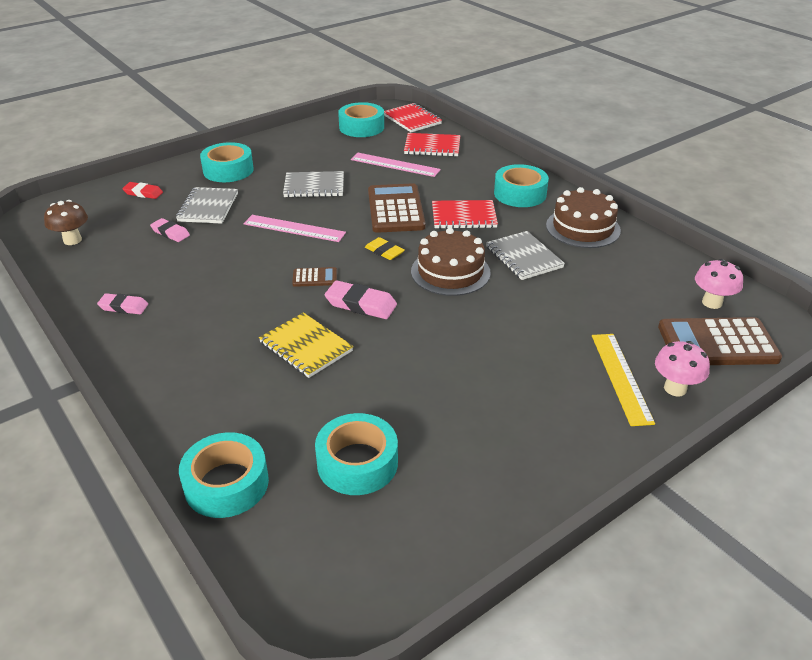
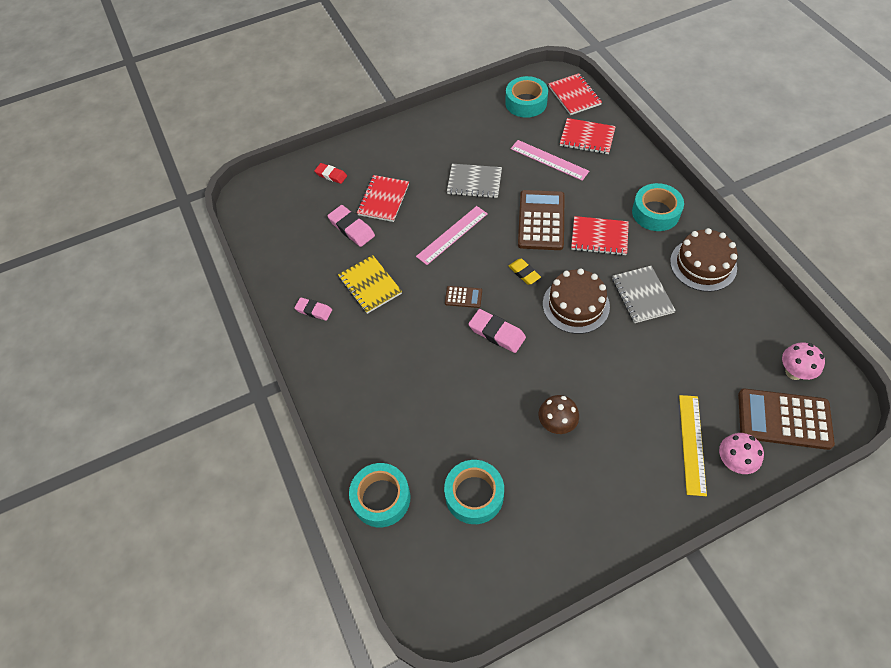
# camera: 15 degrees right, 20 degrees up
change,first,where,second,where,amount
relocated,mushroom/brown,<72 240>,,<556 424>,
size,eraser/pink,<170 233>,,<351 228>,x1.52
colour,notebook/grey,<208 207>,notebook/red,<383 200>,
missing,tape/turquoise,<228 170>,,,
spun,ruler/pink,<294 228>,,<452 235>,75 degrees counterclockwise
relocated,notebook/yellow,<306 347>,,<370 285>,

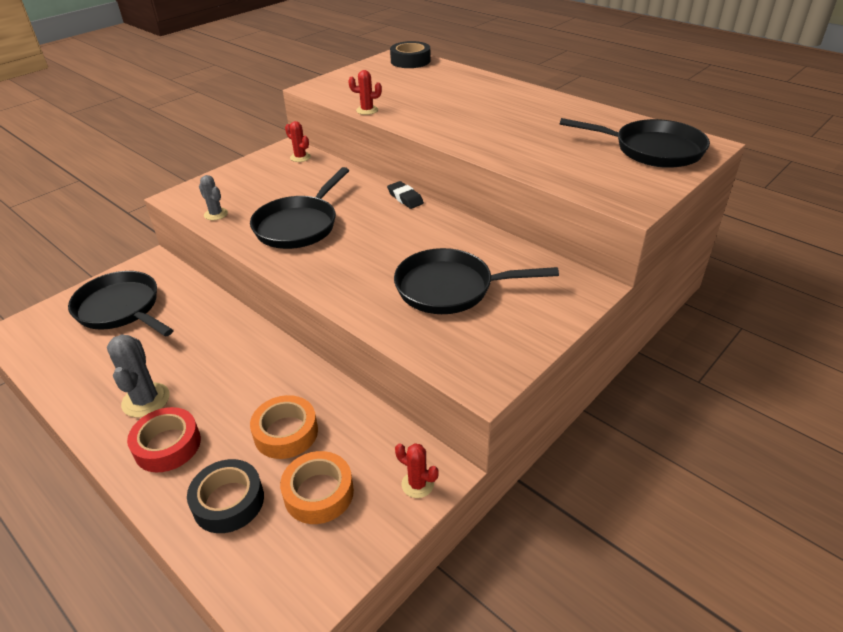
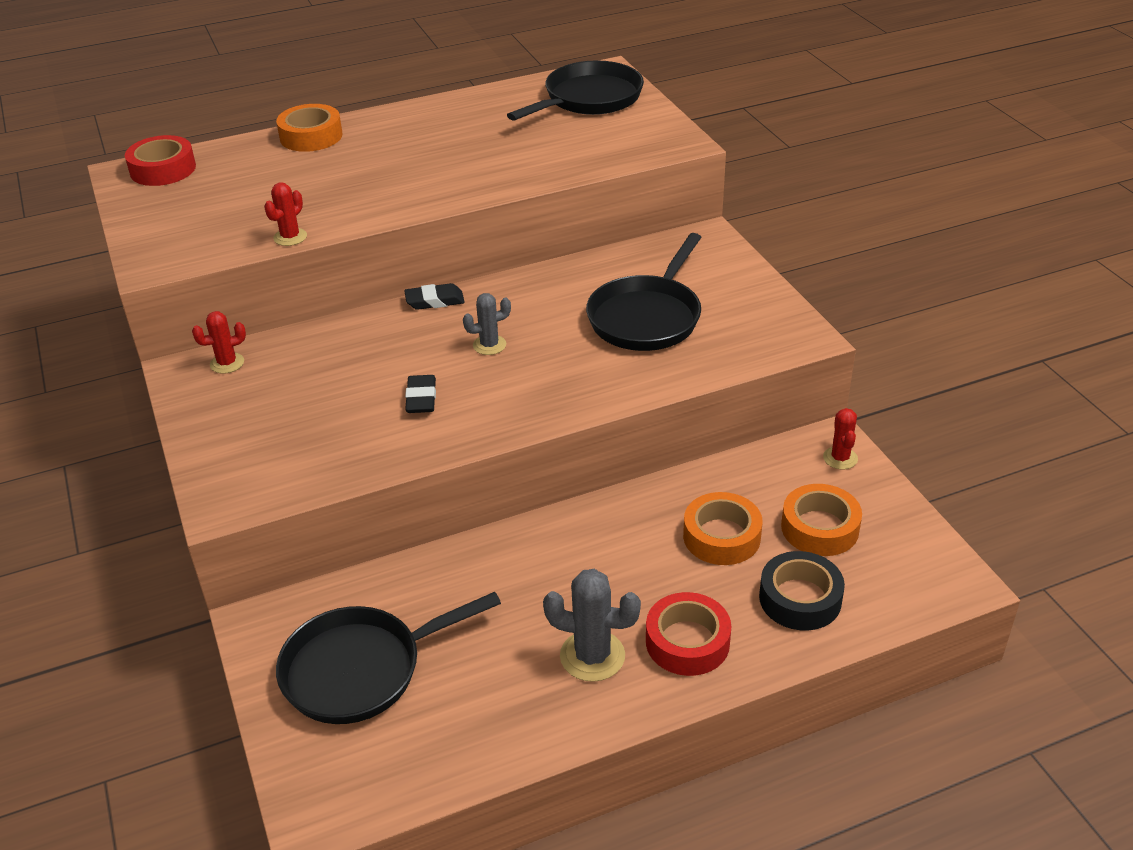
# camera: 65 degrees left, 0 degrees up
change,first,where,second,where,amount
relocated,cactus/grey,<216 214>,,<489 345>,
exchanged,pan/black,<299 225>,eraser/black,<421 398>,
colour,tape/black,<410 61>,tape/red,<163 169>,
spun,cactus/red,<417 484>,,<840 458>,60 degrees counterclockwise
appeared,,,tape/orange,<311 136>,

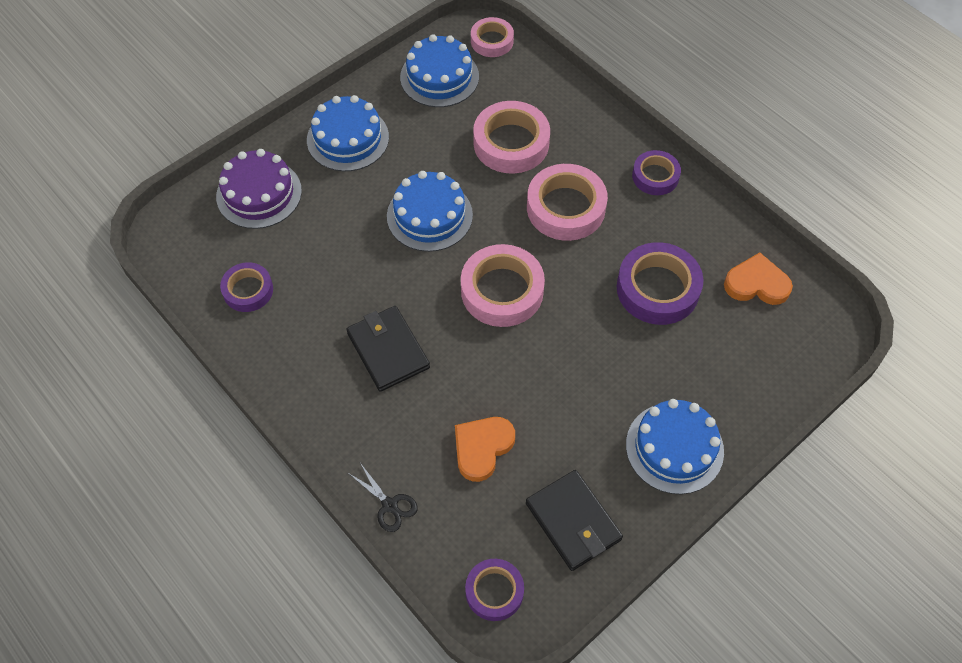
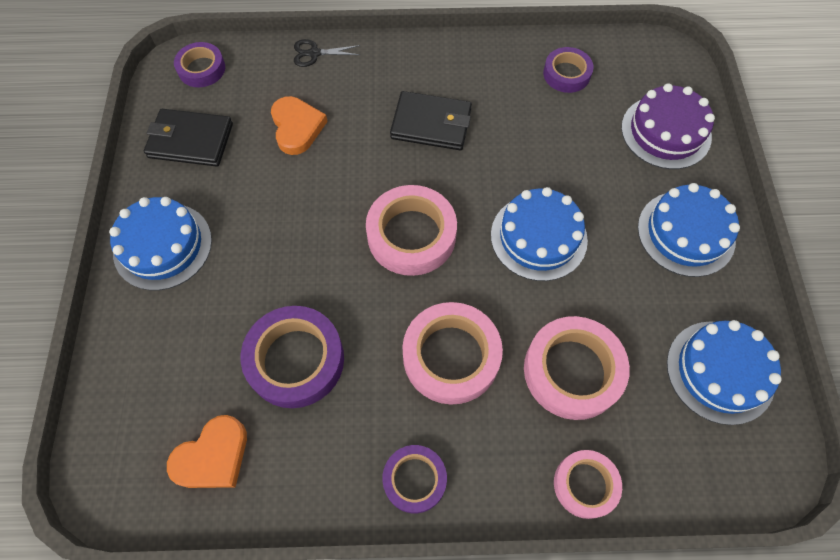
# camera: 130 degrees right, 5 degrees up
change,first,where,second,where,amount
relocated,tape/pink,<492 41>,,<585 485>,

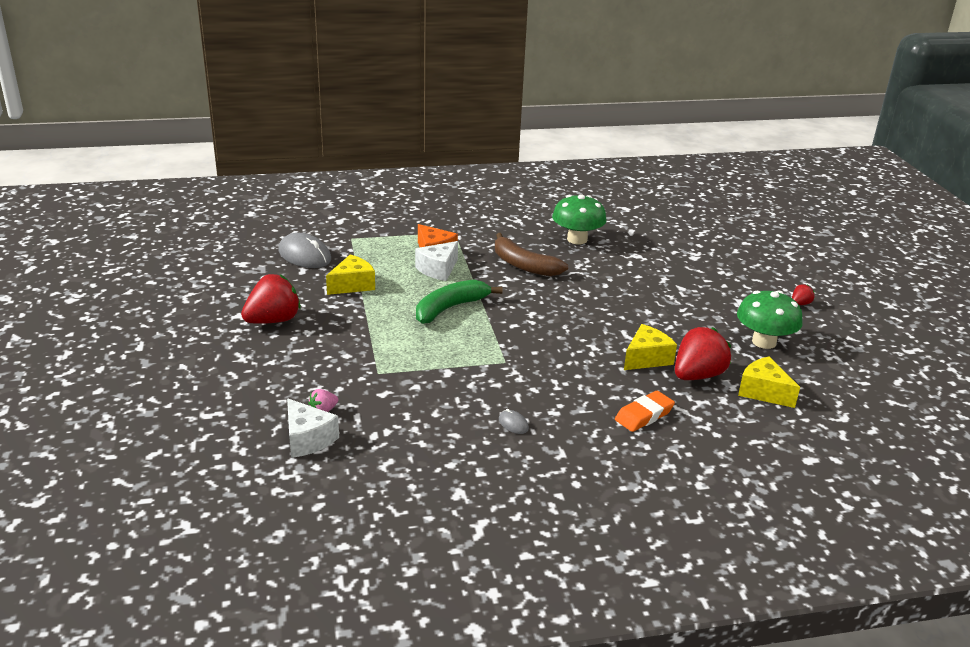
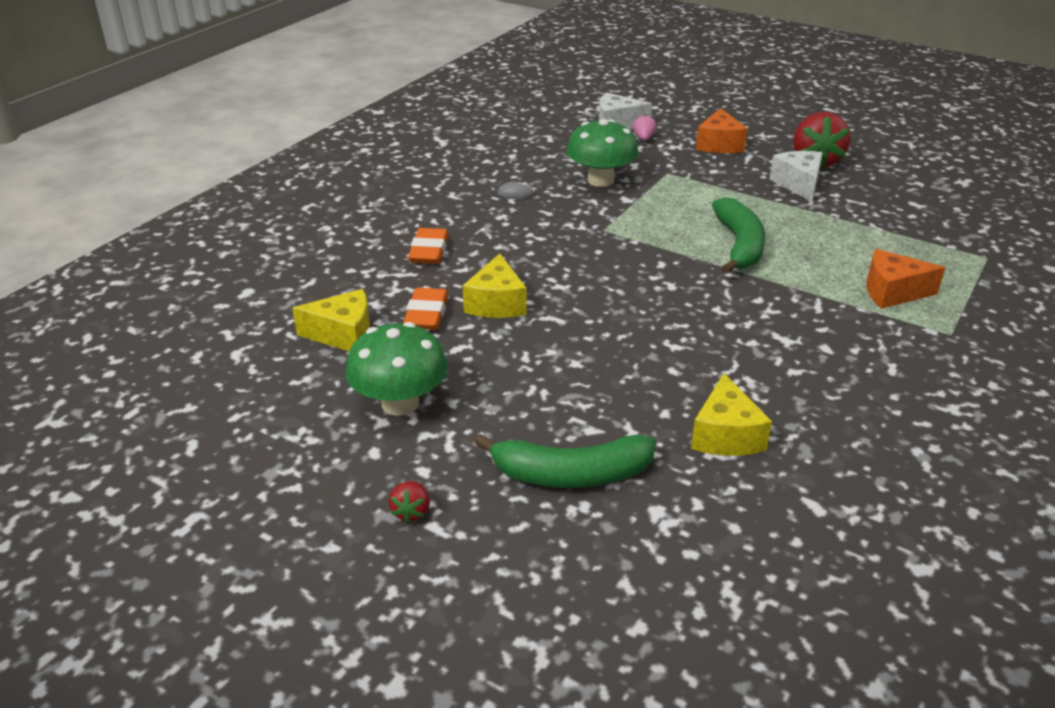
# camera: 135 degrees right, 5 degrees up
change,first,where,second,where,amount
missing,mouse/grey,<304 255>,,,
relocated,cheese/yellow,<352 285>,,<726 435>,
relocated,cheese/white,<438 269>,,<798 184>,
missing,banana/brown,<524 265>,,,
relocated,mushroom/green,<577 239>,,<600 180>,
exchanged,strawberry/red,<697 375>,eraser/orange,<427 314>,
appeared,,,banana/green,<571 474>,
appeared,,,cheese/orange,<719 144>,

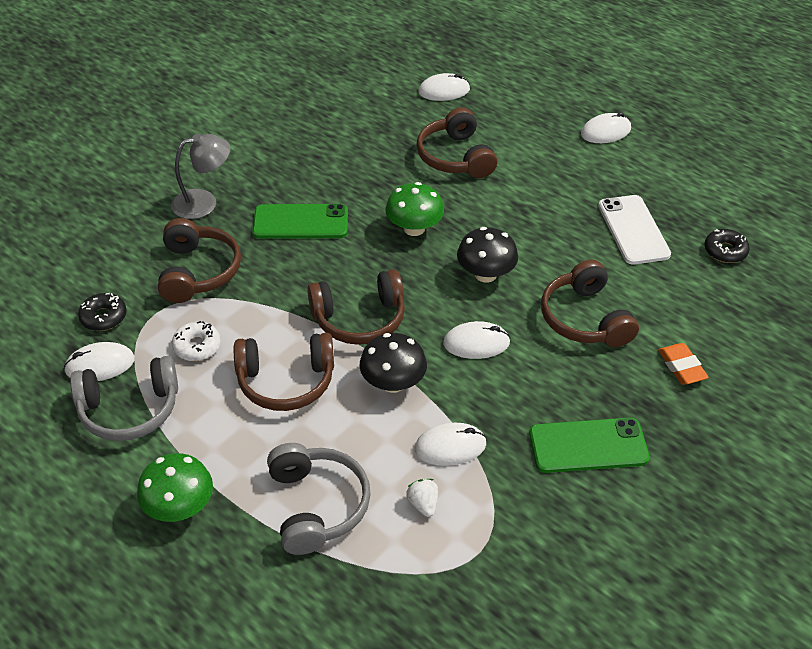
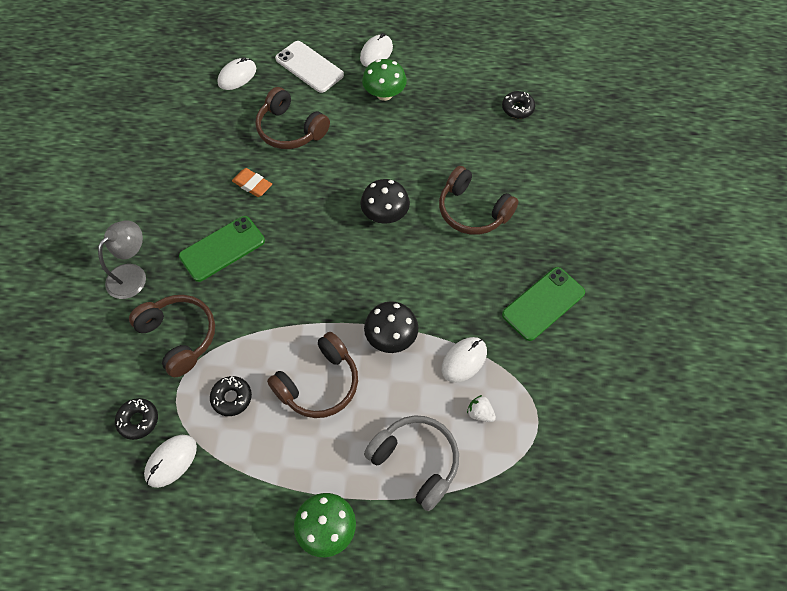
# camera: 35 degrees left, 15 degrees up
change,first,where,second,where,amount
missing,headphones/grey,<129 409>,,,
colour,donut/white,<197 346>,donut/black,<232 398>,
missing,headphones/brown,<359 319>,,,
relocated,mushroom/green,<414 228>,,<384 94>,
missing,mouse/white,<476 343>,,,
relocated,phone/white,<633 230>,,<309 67>,
relocated,eraser/orange,<681 367>,,<252 185>,

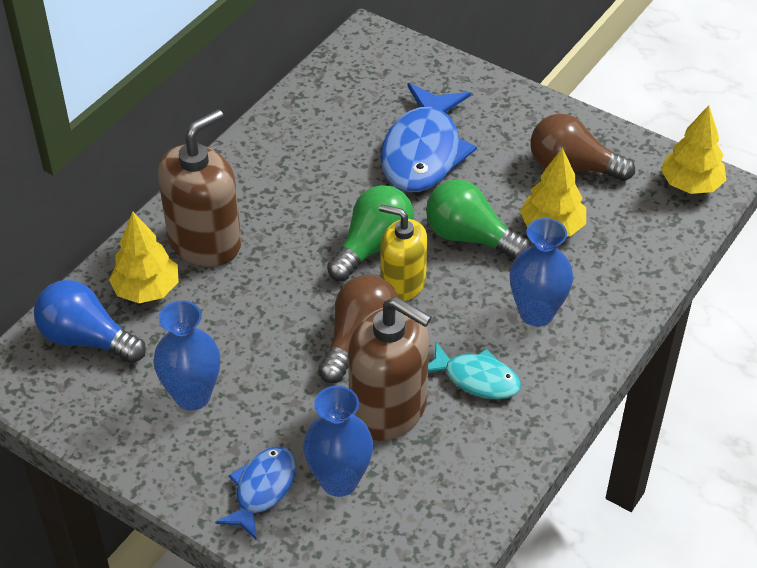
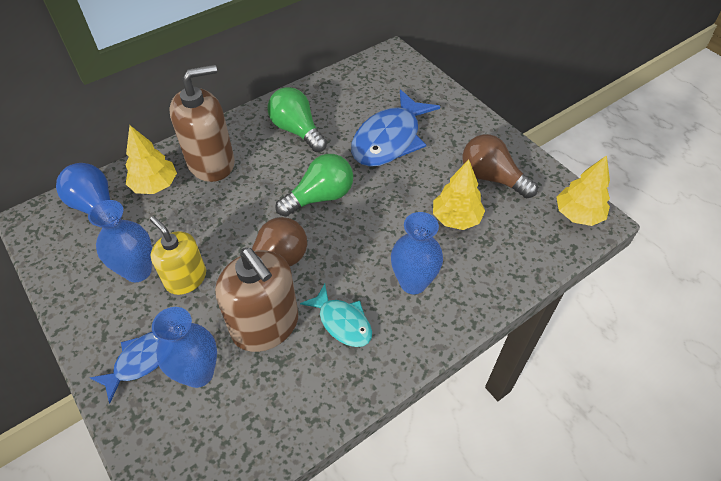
# camera: 20 degrees right, 5 degrees up
change,first,where,second,where,amount
relocated,soap dispenser/yellow,<402 283>,,<186 279>,
relocated,light bulb/green,<470 237>,,<297 130>,

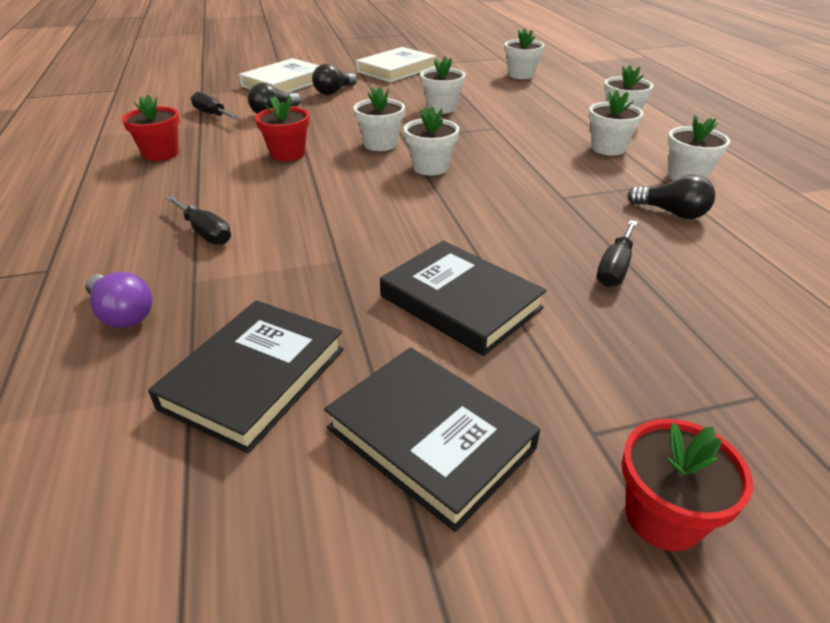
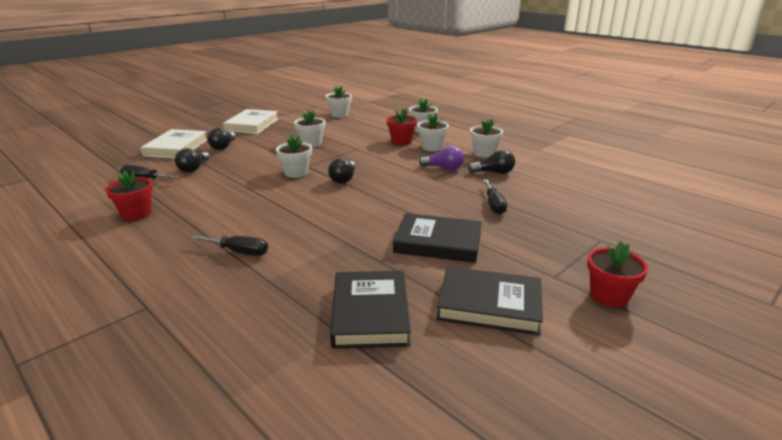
# camera: 30 degrees left, 10 degrees down
change,first,where,second,where,amount
relocated,light bulb/purple,<122 314>,,<444 168>,
relocated,flower pot/red,<287 154>,,<401 141>,
exchanged,flower pot/white,<430 167>,light bulb/black,<344 179>,

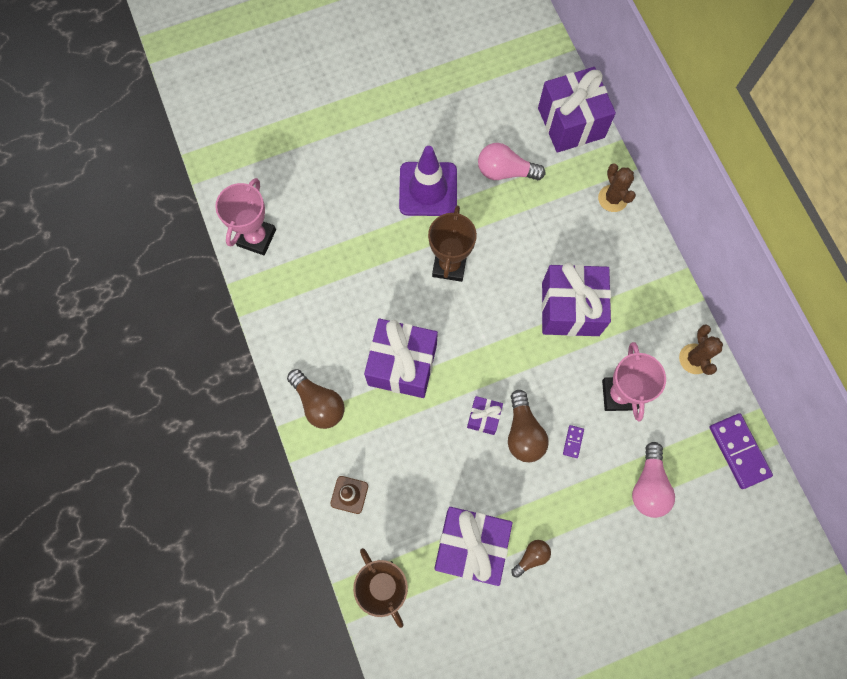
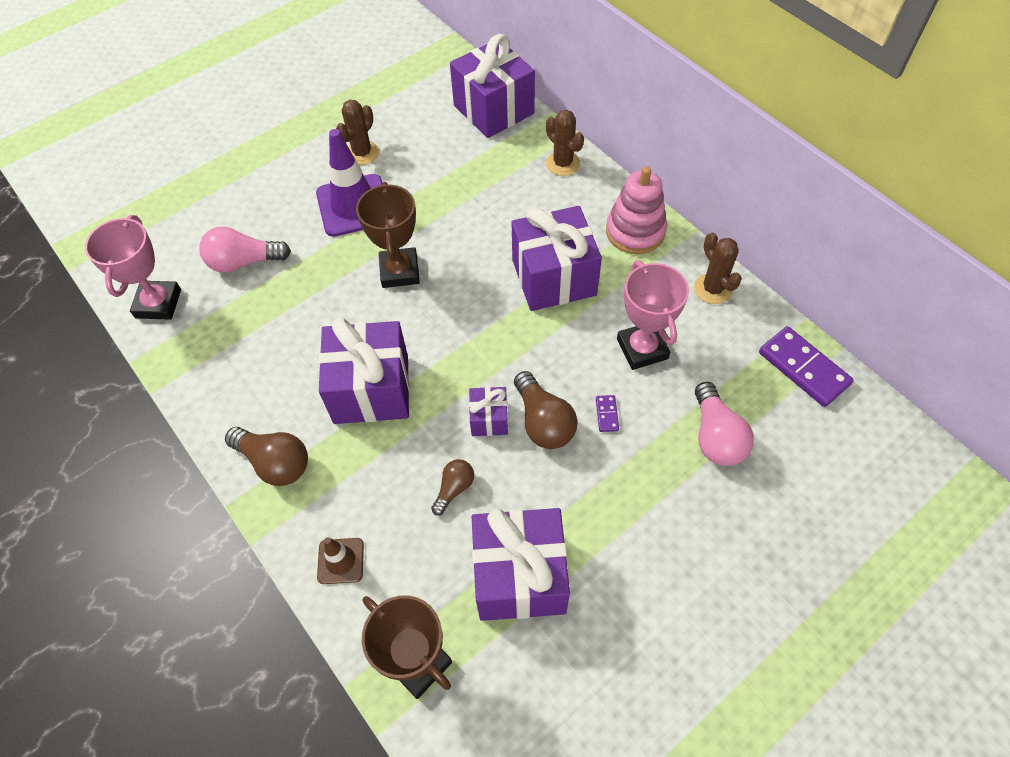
# camera: 15 degrees left, 15 degrees down
change,first,where,second,where,amount
relocated,light bulb/pink,<505 171>,,<244 262>,
relocated,light bulb/brown,<531 557>,,<454 489>,
appeared,,,cactus/brown,<362 153>,
appeared,,,stacking toy/pink,<635 231>,

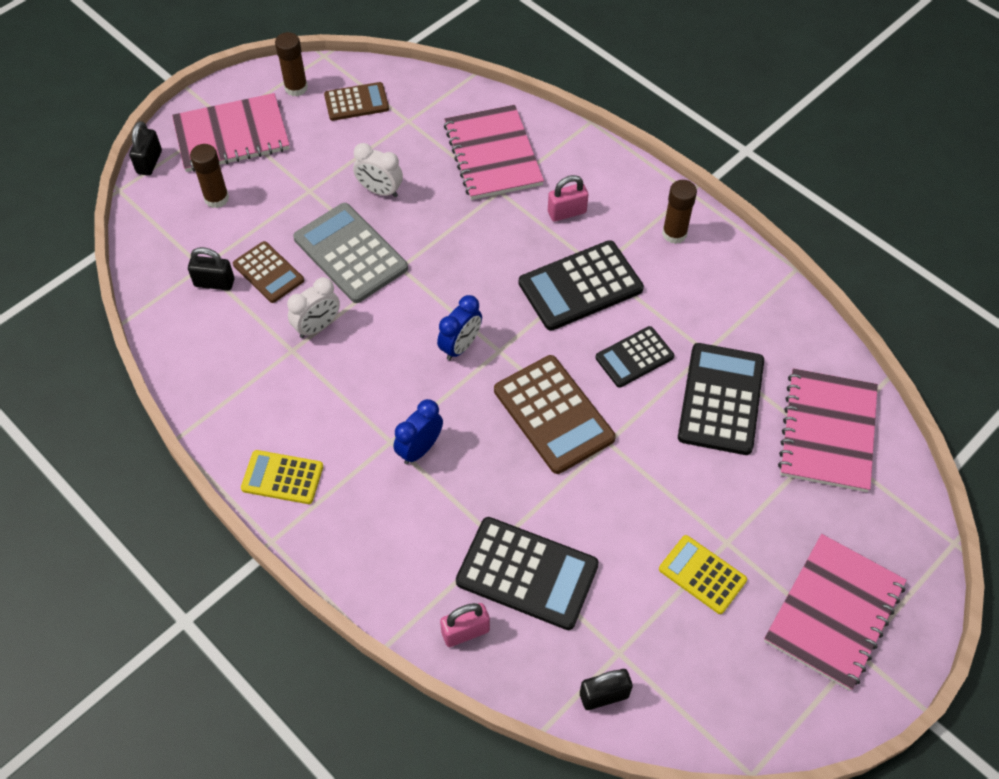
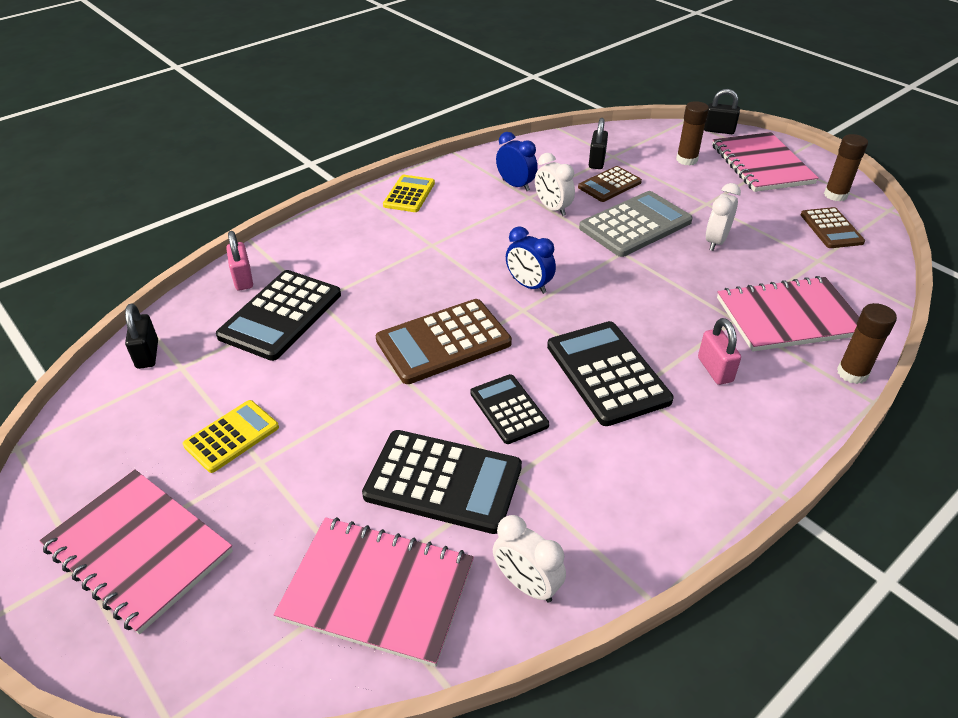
# camera: 95 degrees right, 15 degrees down
change,first,where,second,where,amount
relocated,clock/blue,<420 449>,,<516 185>,
relocated,glue stick/brown,<674 234>,,<852 373>,
appeared,,,clock/white,<527 585>,

